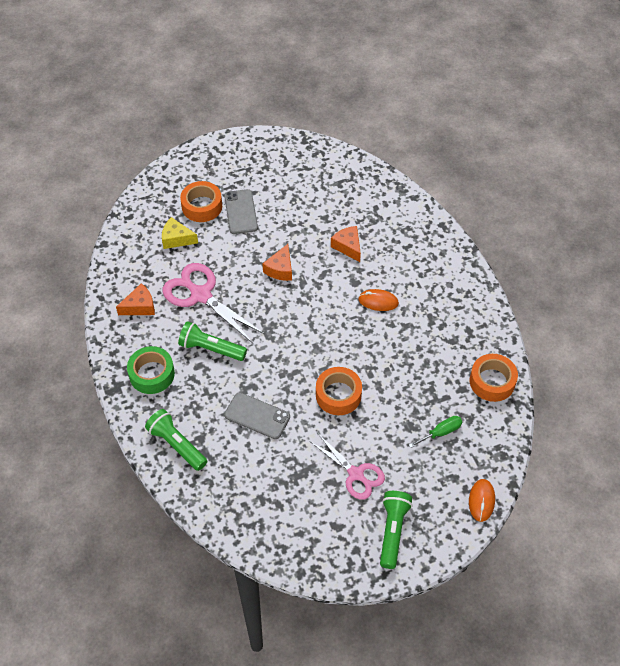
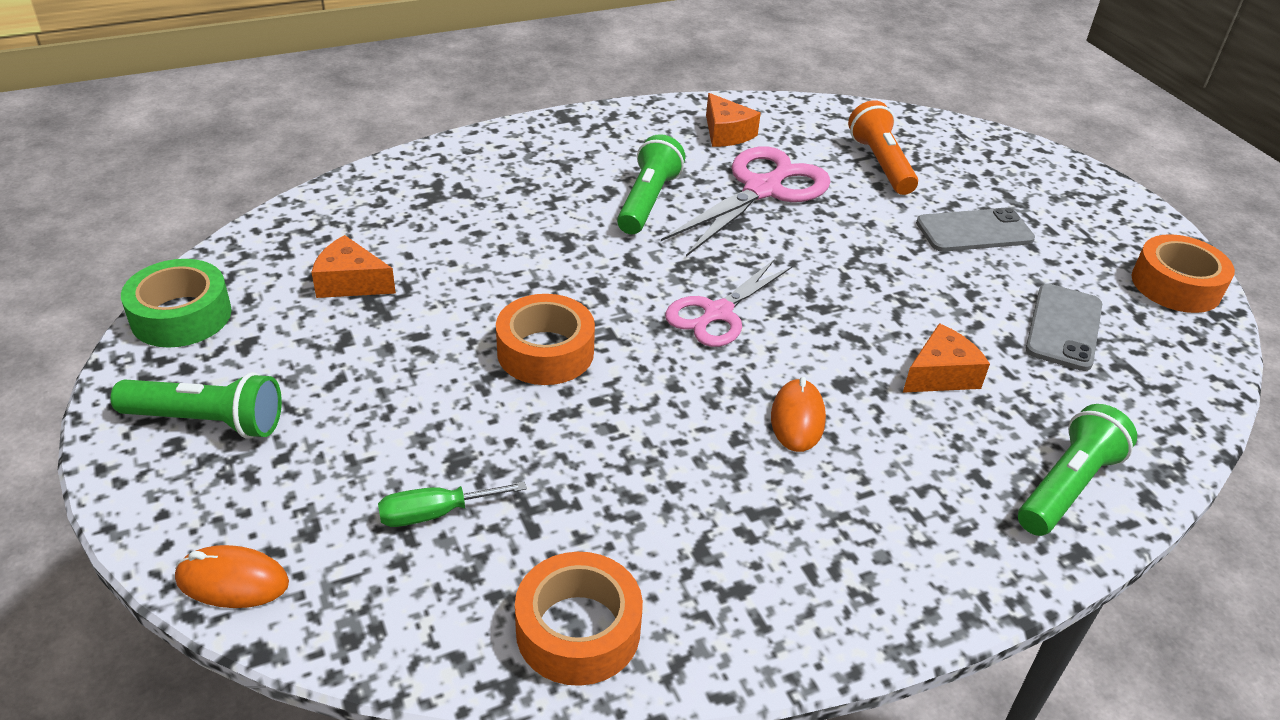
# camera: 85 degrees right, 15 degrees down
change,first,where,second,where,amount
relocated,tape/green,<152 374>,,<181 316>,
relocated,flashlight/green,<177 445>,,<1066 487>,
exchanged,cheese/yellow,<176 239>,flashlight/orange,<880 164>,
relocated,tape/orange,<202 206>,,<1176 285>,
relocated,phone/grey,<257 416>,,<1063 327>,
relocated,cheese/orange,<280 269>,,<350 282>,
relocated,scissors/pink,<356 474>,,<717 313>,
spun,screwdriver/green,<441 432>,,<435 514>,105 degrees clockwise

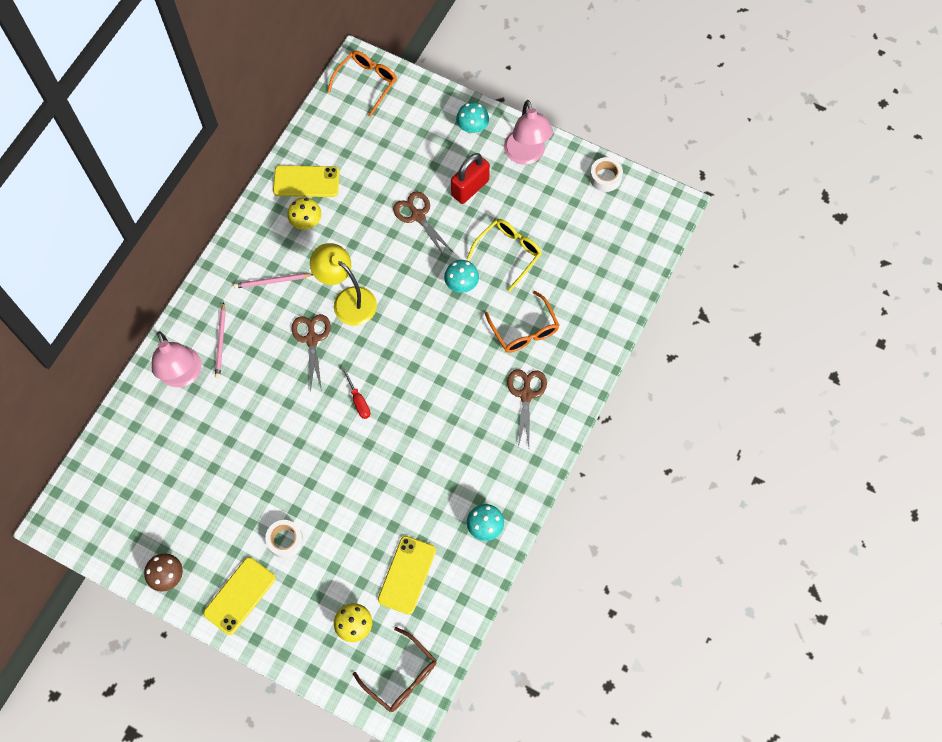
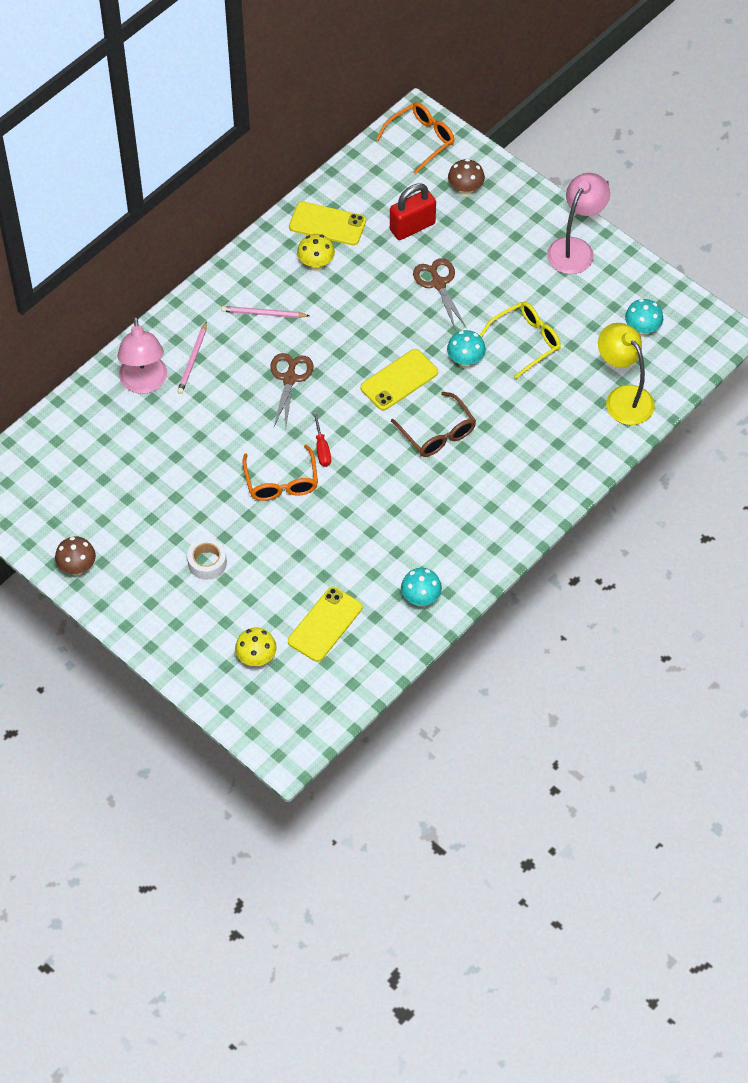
# camera: 15 degrees right, 10 degrees down
change,first,where,second,where,amount
relocated,phone/yellow,<239 596>,,<399 380>,
relocated,lamp/yellow,<347 300>,,<623 397>,
relocated,glasses/brown,<401 675>,,<437 433>,
relocated,padlock/red,<470 188>,,<412 227>,
relocated,mushroom/turquoise,<472 129>,,<642 330>,
relocated,glasses/orange,<524 329>,,<281 481>,
spun,lamp/pink,<526 155>,,<575 248>,150 degrees counterclockwise
missing,scissors/brown,<526 394>,,,
missing,tape/white,<605 177>,,,
appeared,,,mushroom/brown,<465 190>,

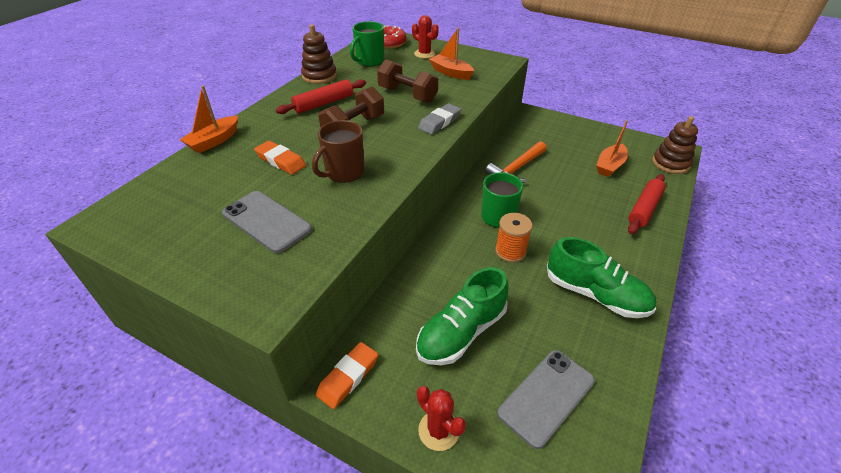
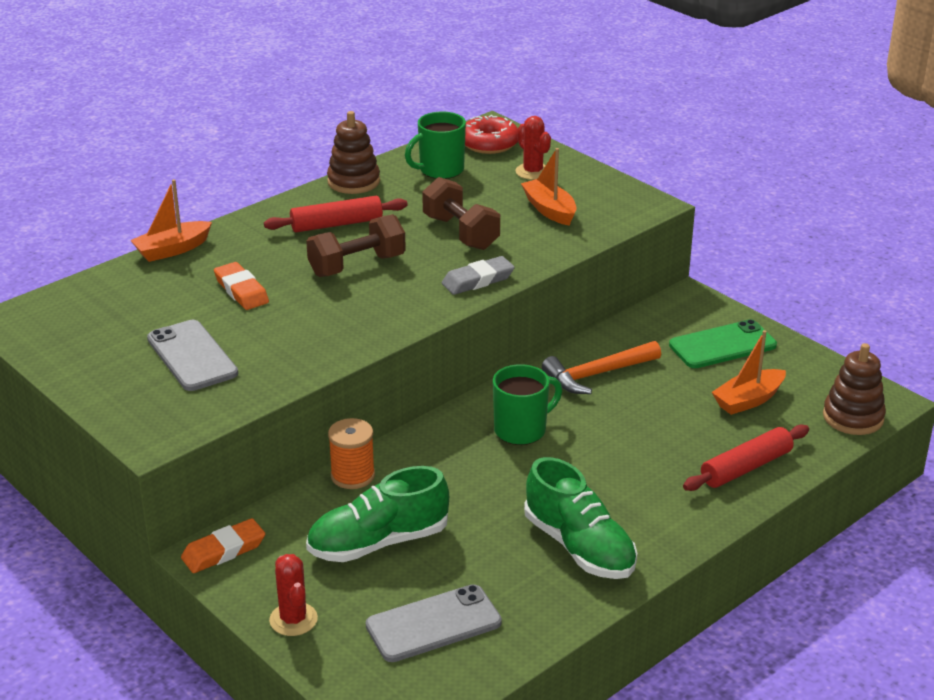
# camera: 20 degrees right, 10 degrees down
change,first,where,second,where,amount
missing,mug/brown,<344 172>,,,
relocated,spool/orange,<510 251>,,<352 475>,
appeared,,,phone/green,<722 345>,

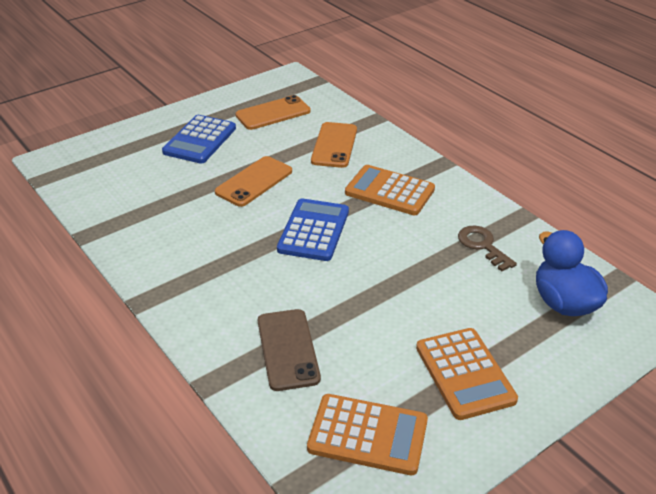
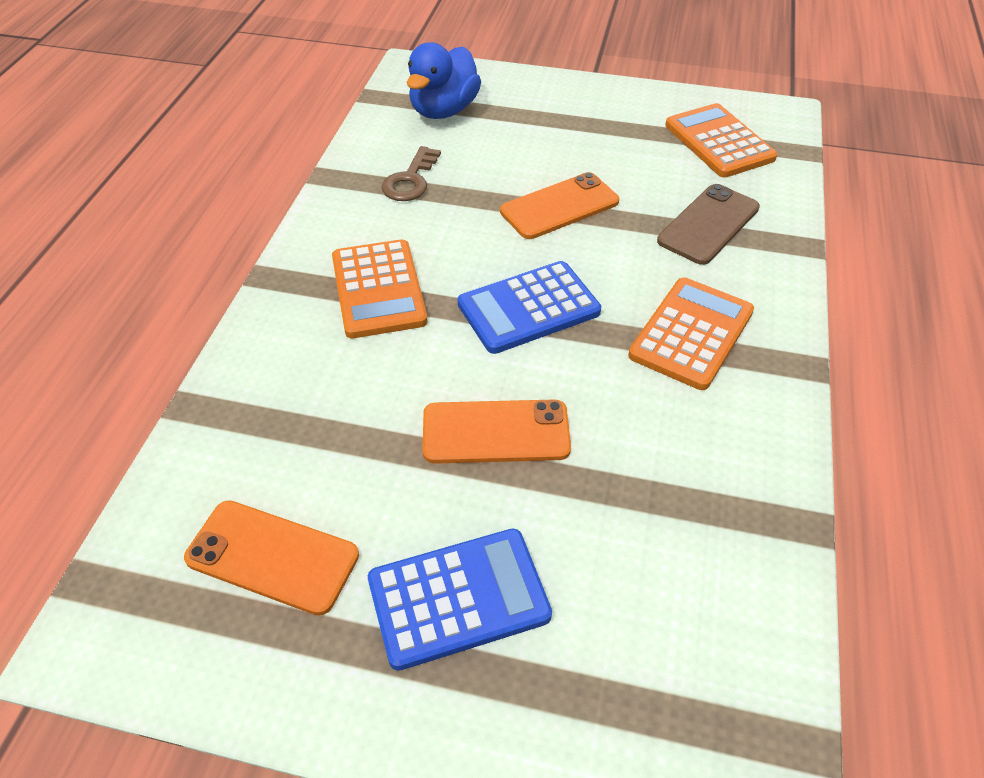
# camera: 130 degrees left, 10 degrees up
change,first,where,second,where,amount
relocated,phone/orange,<334 145>,,<559 206>,
relocated,calculator/orange,<464 373>,,<691 334>,

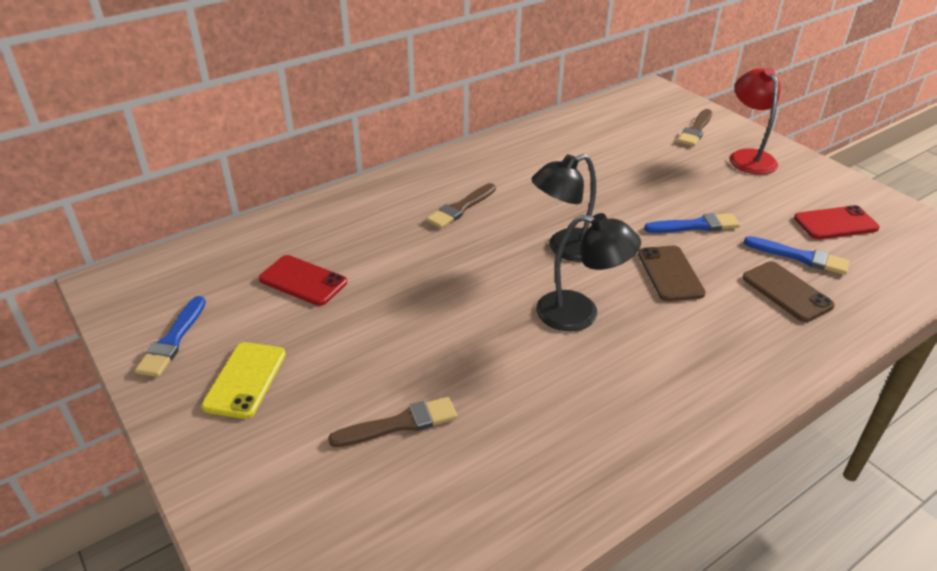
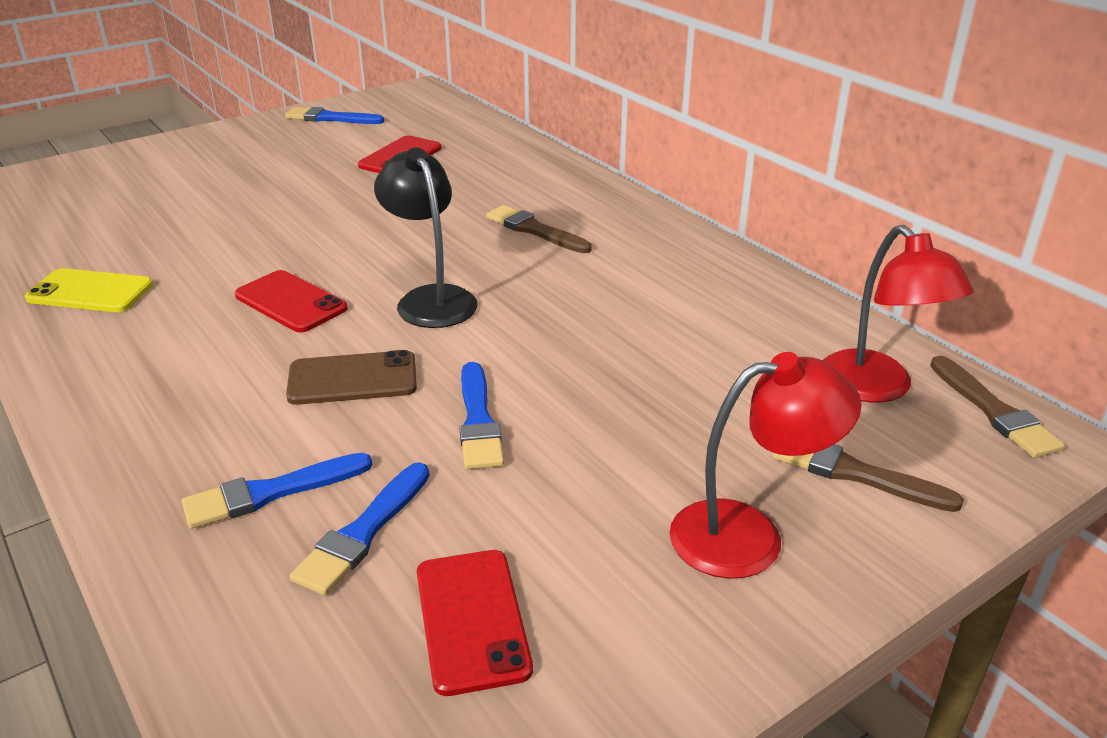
# camera: 90 degrees right, 5 degrees down
change,first,where,second,where,amount
relocated,phone/yellow,<245 380>,,<90 292>,
relocated,brush/brown,<399 424>,,<994 411>,
exchanged,lamp/black,<580 313>,phone/red,<291 302>,
exchanged,phone/brown,<786 291>,brush/blue,<271 492>,
appeared,,,lamp/red,<877 388>,

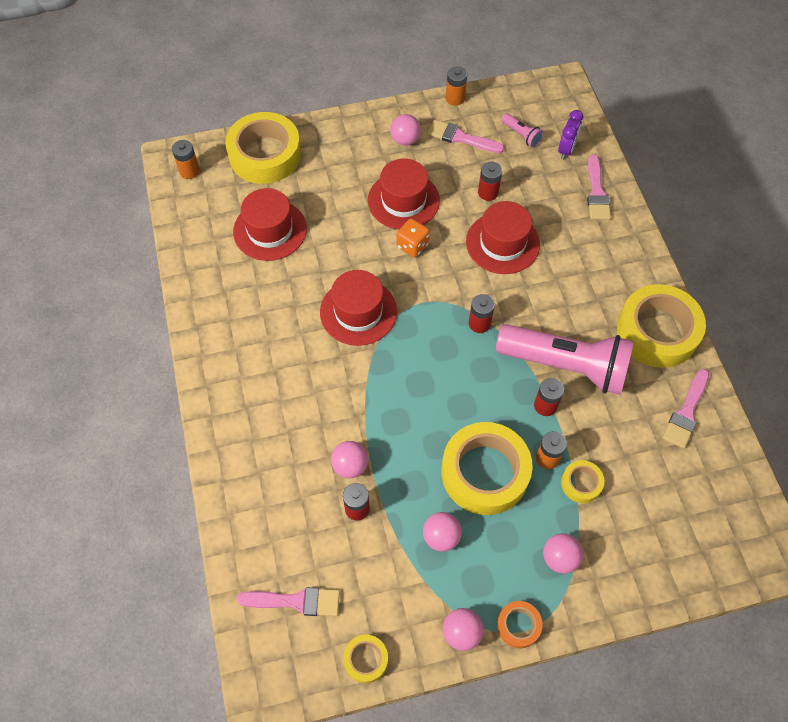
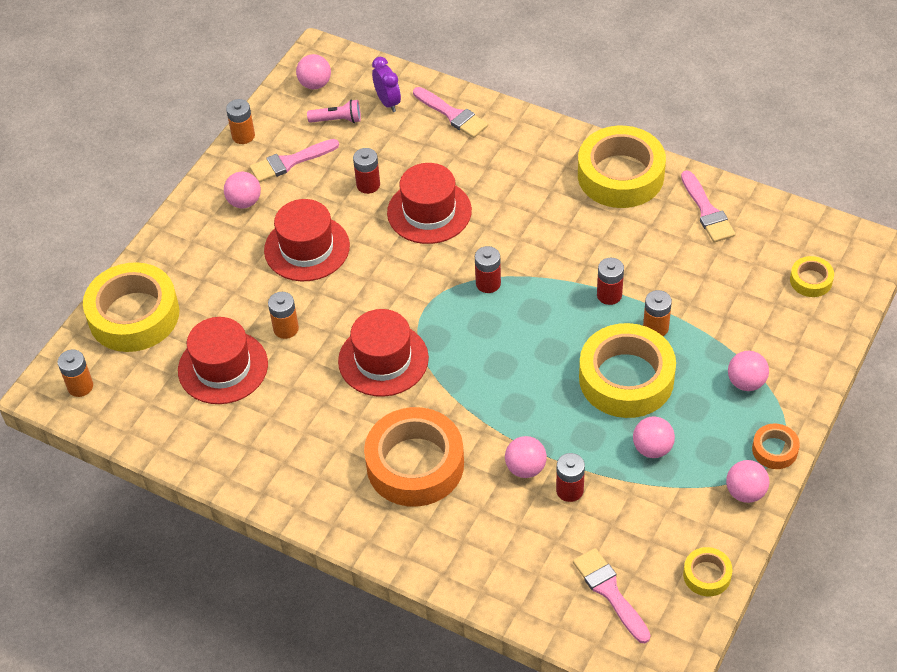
# camera: 45 degrees left, 10 degrees down
change,first,where,second,where,amount
spun,brush/pink,<296 601>,,<609 592>,75 degrees counterclockwise
missing,dice/orange,<412 245>,,,
missing,flashlight/pink,<566 366>,,,
relocated,tape/yellow,<581 483>,,<811 280>,
appeared,,,battery/orange,<286 329>,
appeared,,,ball/pink,<315 84>,
appeared,,,tape/orange,<415 464>,

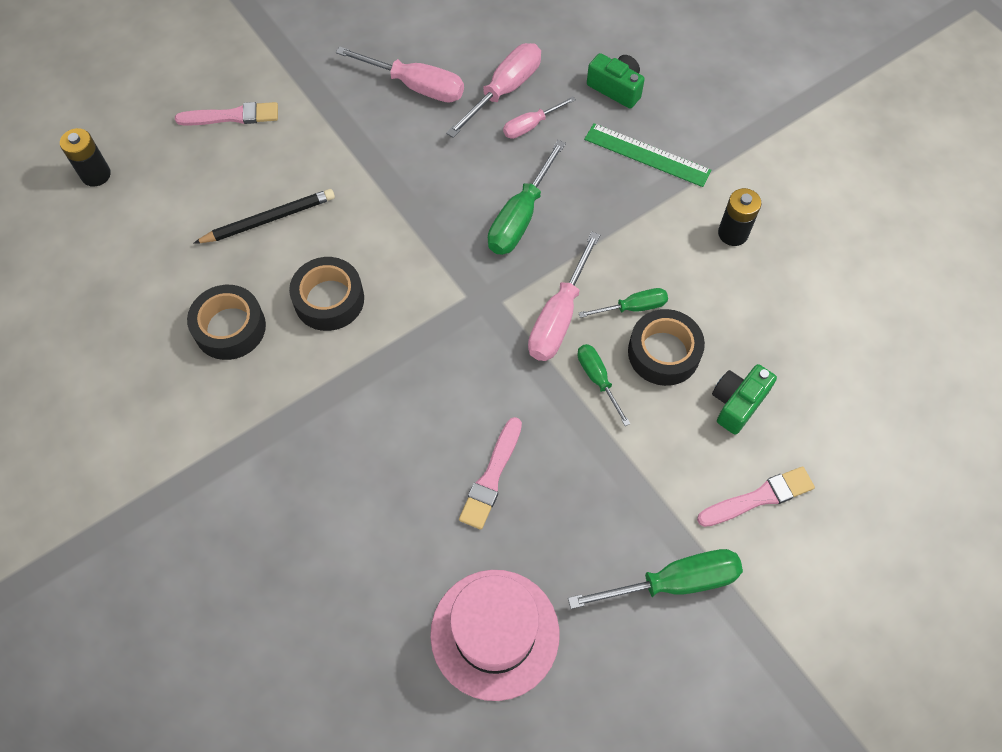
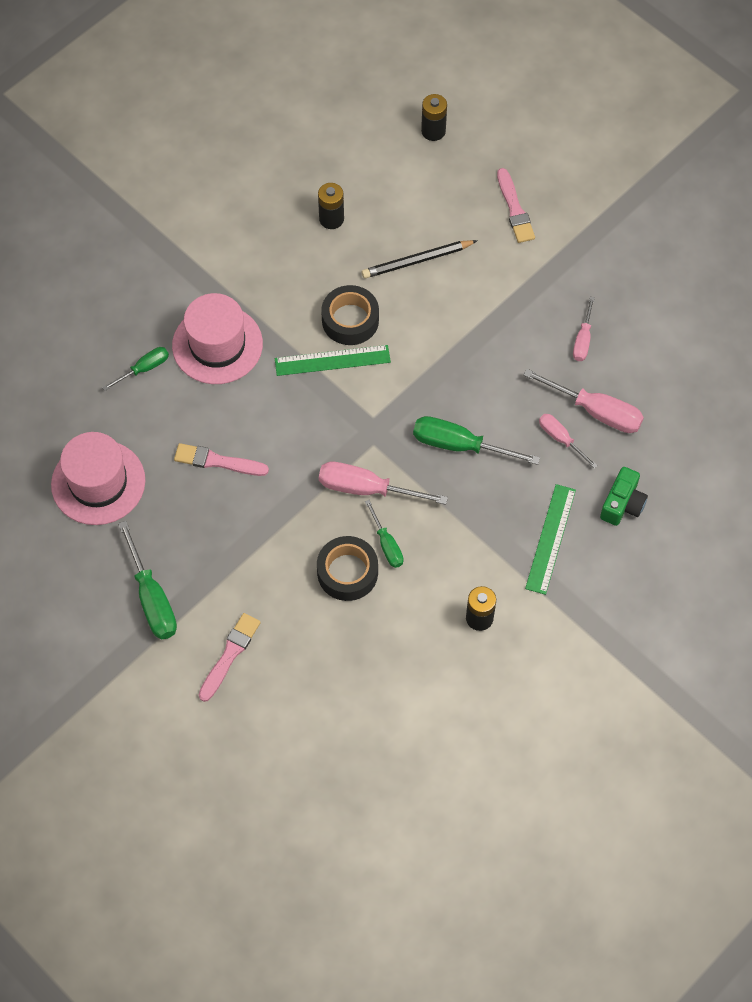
# camera: 80 degrees right, 0 degrees up
change,first,where,second,where,amount
missing,tape/black,<230 328>,,,
spun,pencil/black,<269 219>,,<417 261>,105 degrees clockwise
size,screwdriver/pink,<415 86>,,<583 339>,x0.59
relocated,screwdriver/green,<598 379>,,<144 369>,
spun,brush/pink,<759 497>,,<230 655>,120 degrees counterclockwise
missing,camera/green,<737 403>,,,
appeared,,,hat/pink,<217 345>,
appeared,,,ruler/green,<332 360>,
appeared,,,battery/black,<331 219>,

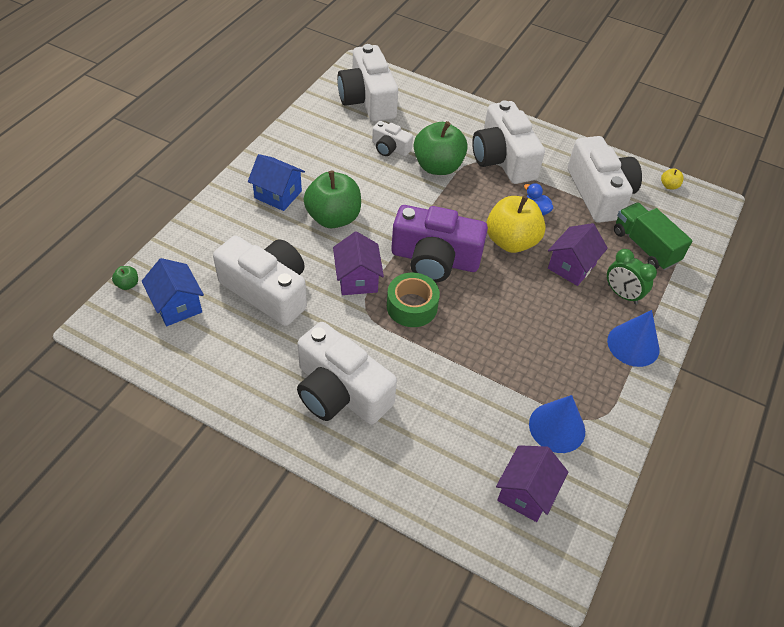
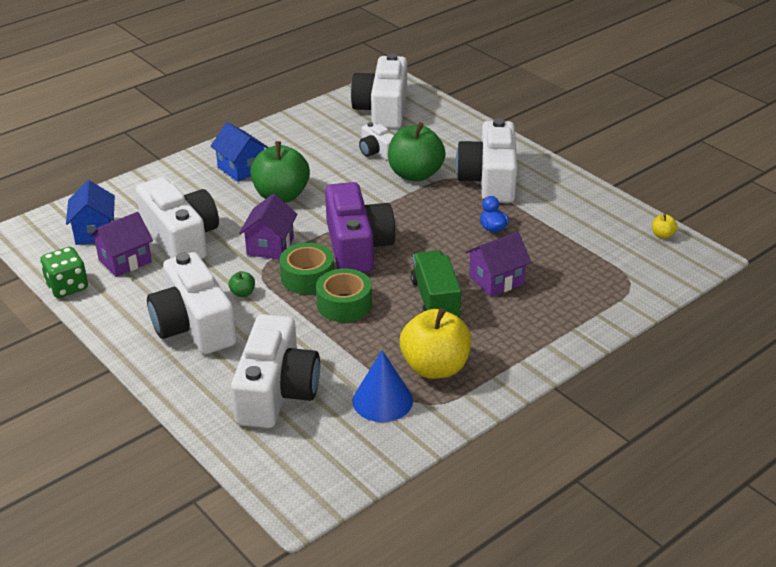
# camera: 25 degrees right, 15 degrees down
change,first,where,second,where,amount
relocated,apple/green,<128 284>,,<243 293>,
spun,camera/purple,<435 259>,,<357 246>,135 degrees counterclockwise
relocated,apple/yellow,<511 241>,,<435 367>,
relocated,house/purple,<526 493>,,<125 260>,
relocated,camera/white,<599 193>,,<276 392>,
missing,clock/green,<622 294>,,,
missing,cone/blue,<633 345>,,,
relocated,truck/green,<645 247>,,<435 300>,
appeared,,,dice/green,<67 287>,
appeared,,,tape/green,<344 304>,

